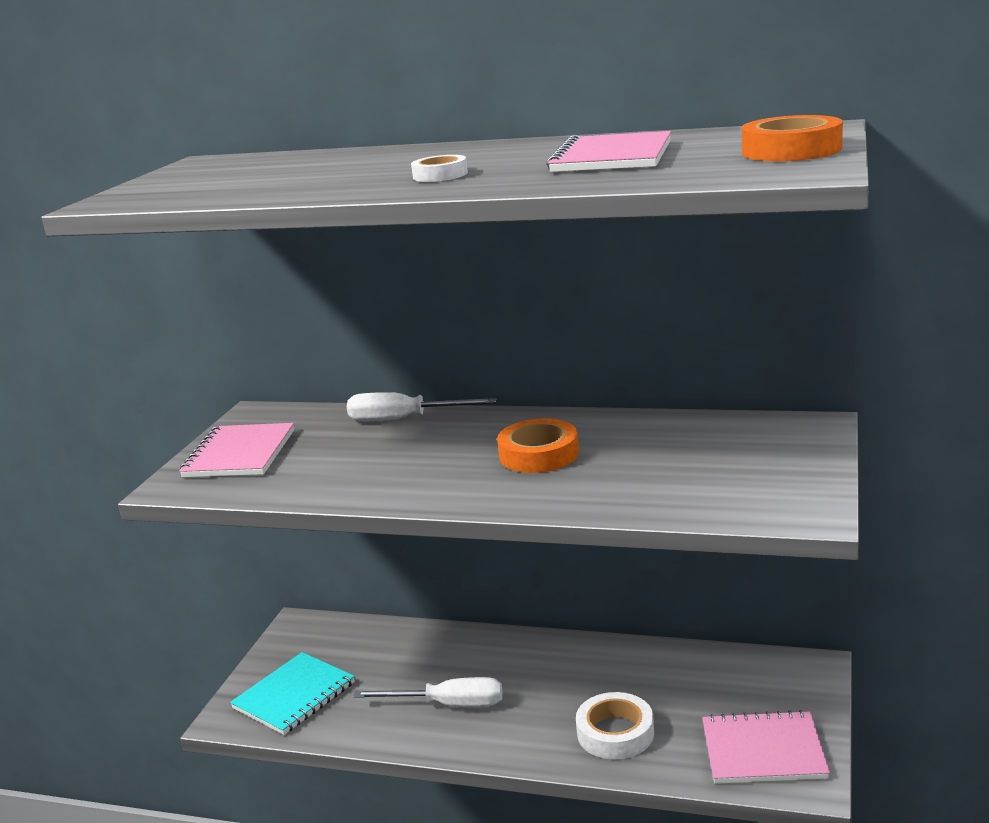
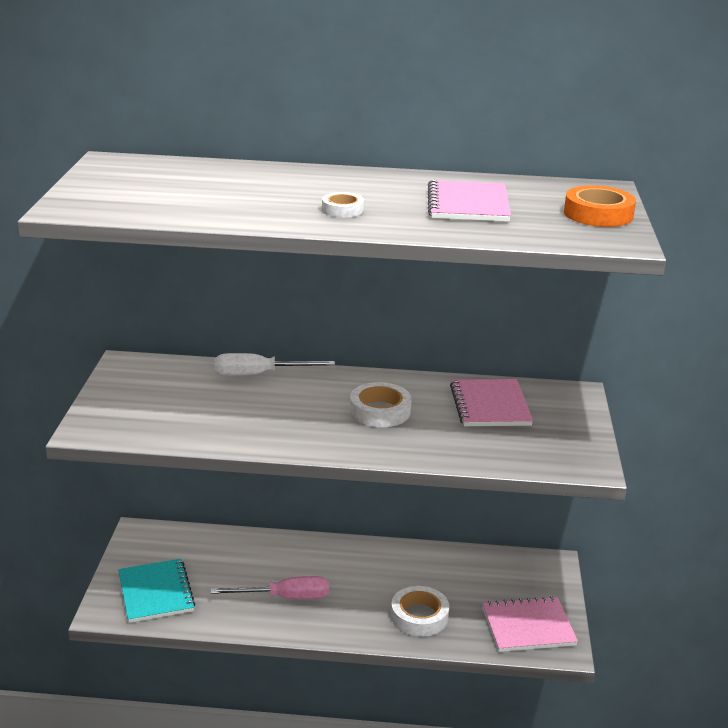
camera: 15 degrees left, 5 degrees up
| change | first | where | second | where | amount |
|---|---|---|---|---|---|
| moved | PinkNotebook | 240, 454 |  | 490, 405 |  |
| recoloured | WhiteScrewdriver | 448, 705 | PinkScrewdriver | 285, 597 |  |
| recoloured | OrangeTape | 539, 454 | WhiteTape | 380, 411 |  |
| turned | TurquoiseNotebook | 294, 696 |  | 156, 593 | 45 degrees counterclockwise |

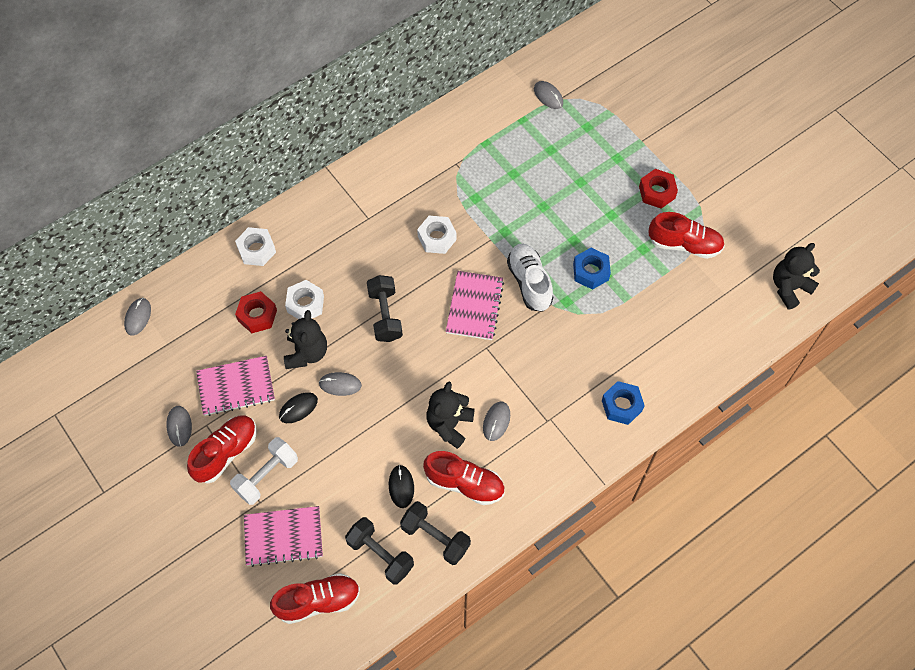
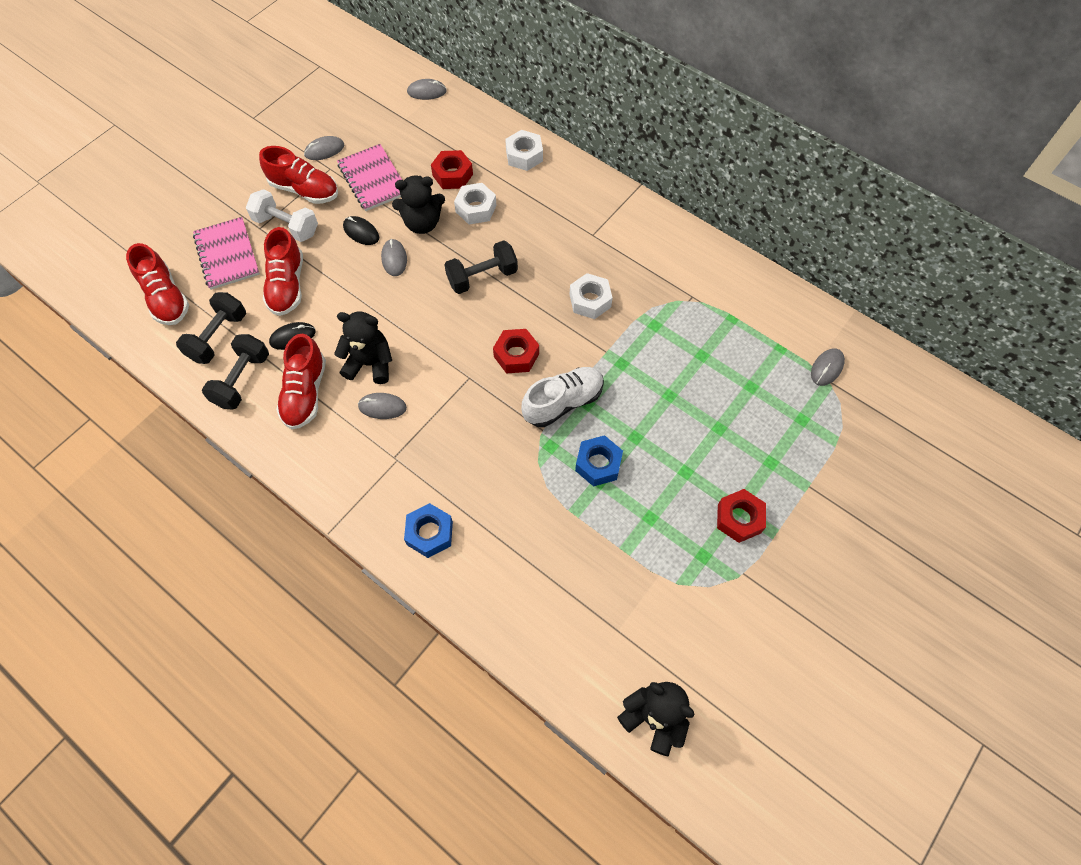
camera: 75 degrees right, 0 degrees up
| change | first | where | second | where | amount |
|---|---|---|---|---|---|
| moved | RedShoe | 684, 244 |  | 287, 285 |  |
| replaced | PinkNotebook | 474, 306 | RedNut | 516, 355 |  |

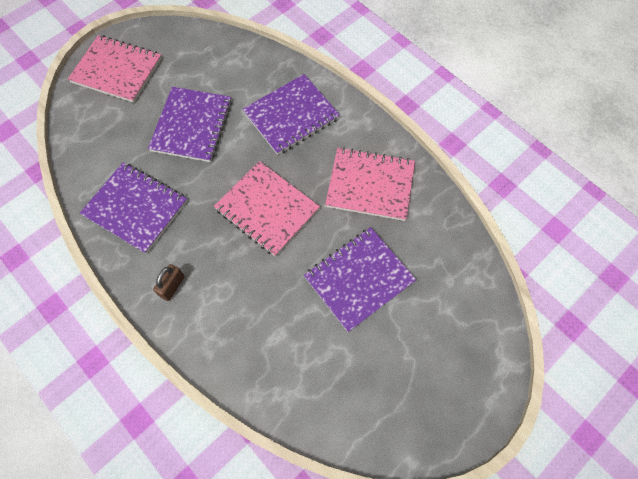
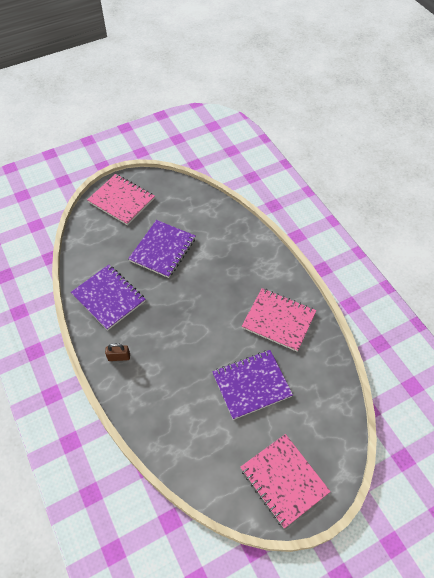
camera: 15 degrees right, 10 degrees down
| change | first | where | second | where | amount |
|---|---|---|---|---|---|
| removed | PurpleNotebook | 291, 115 |  |  |  |
| moved | PinkNotebook | 267, 209 |  | 284, 480 |  |
| turned | BrownPadlock | 172, 286 |  | 119, 357 | 45 degrees clockwise |

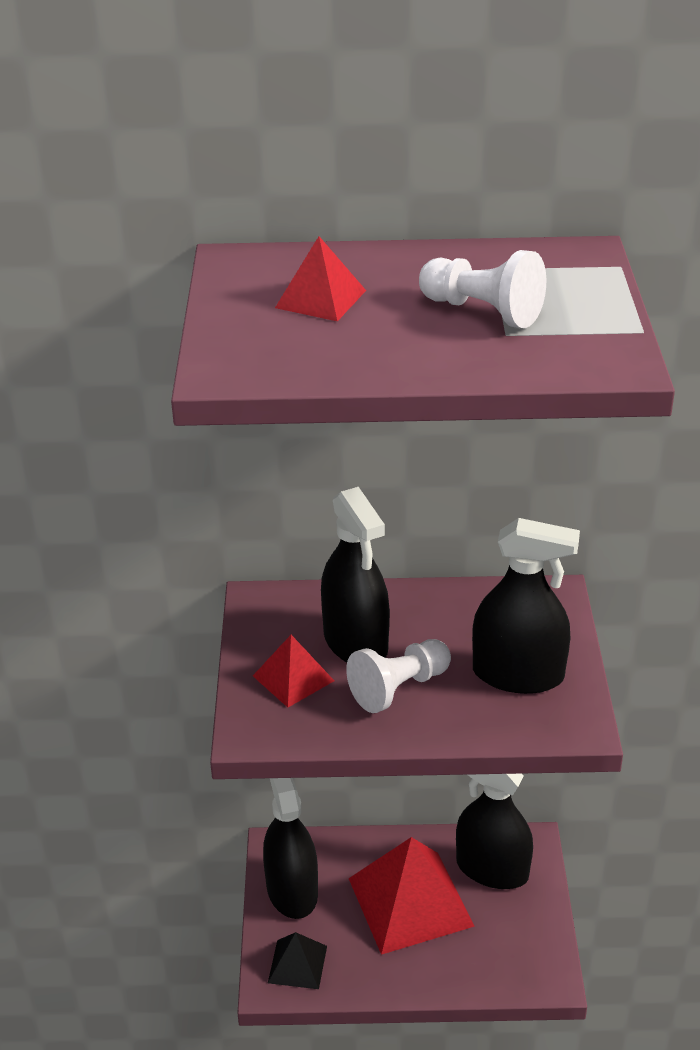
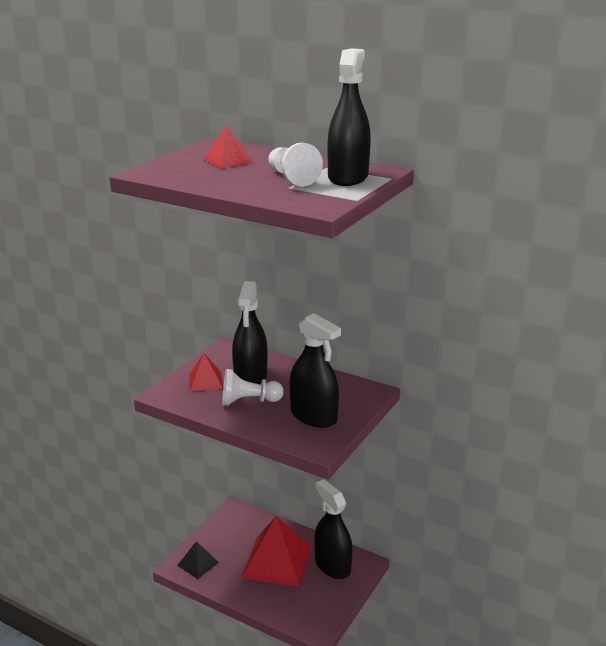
camera: 30 degrees right, 10 degrees down
| change | first | where | second | where | amount |
|---|---|---|---|---|---|
| moved | BlackSprayBottle | 292, 891 |  | 348, 177 |  |

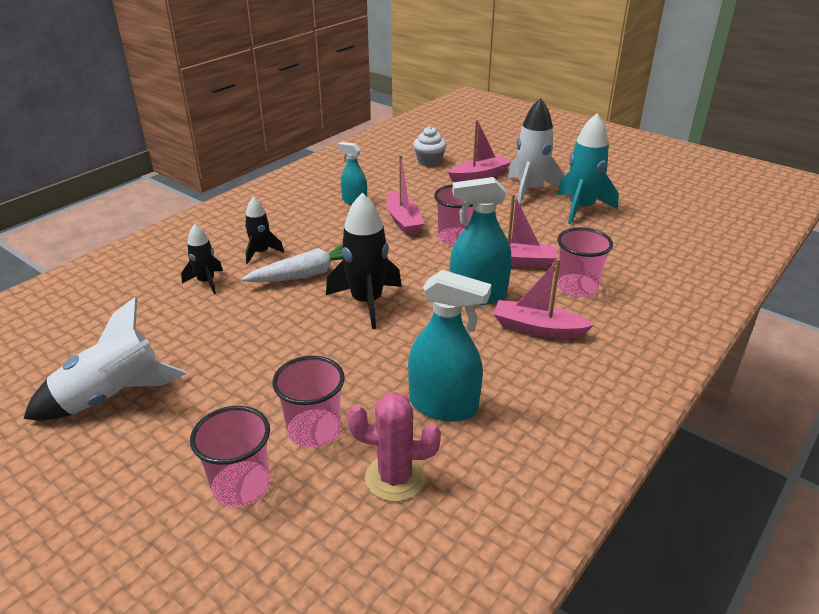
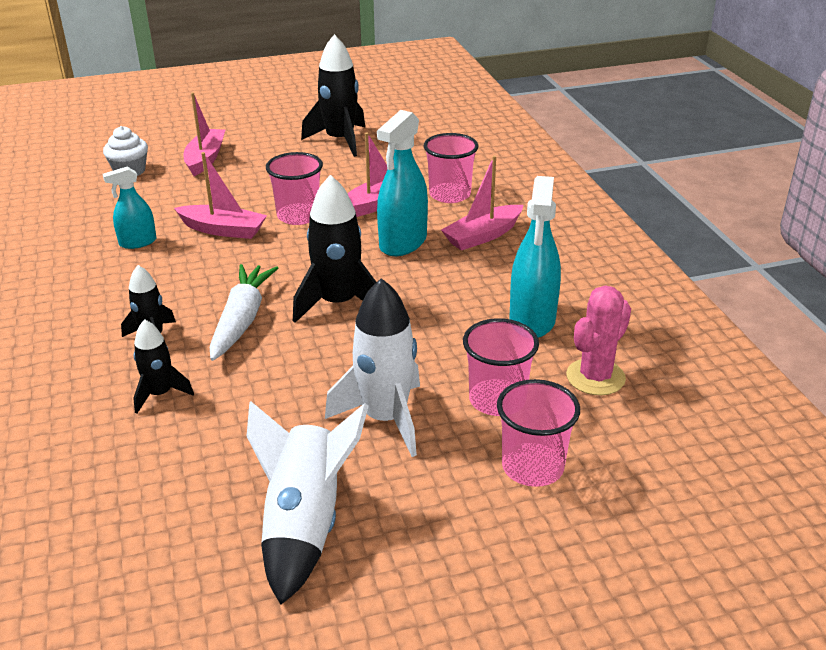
camera: 55 degrees left, 0 degrees up
| change | first | where | second | where | amount |
|---|---|---|---|---|---|
| moved | WhiteRocket | 530, 190 |  | 385, 418 |  |
| recoloured | TurquoiseRocket | 581, 208 | BlackRocket | 340, 140 |  |
| turned | TurquoiseSprayBottle | 443, 405 |  | 532, 320 | 135 degrees clockwise |

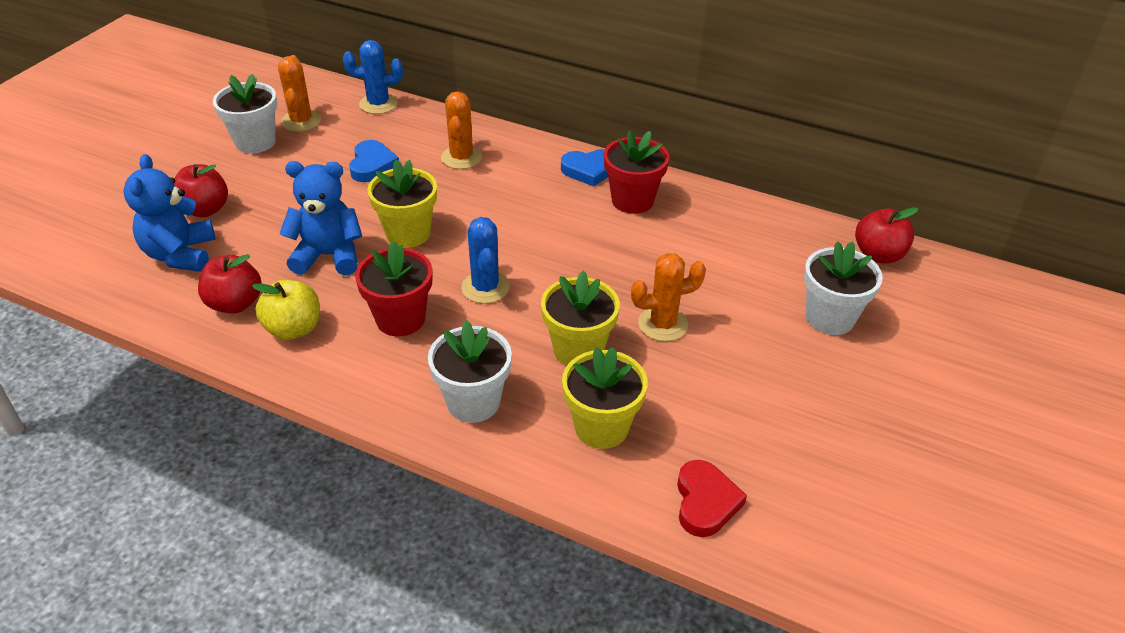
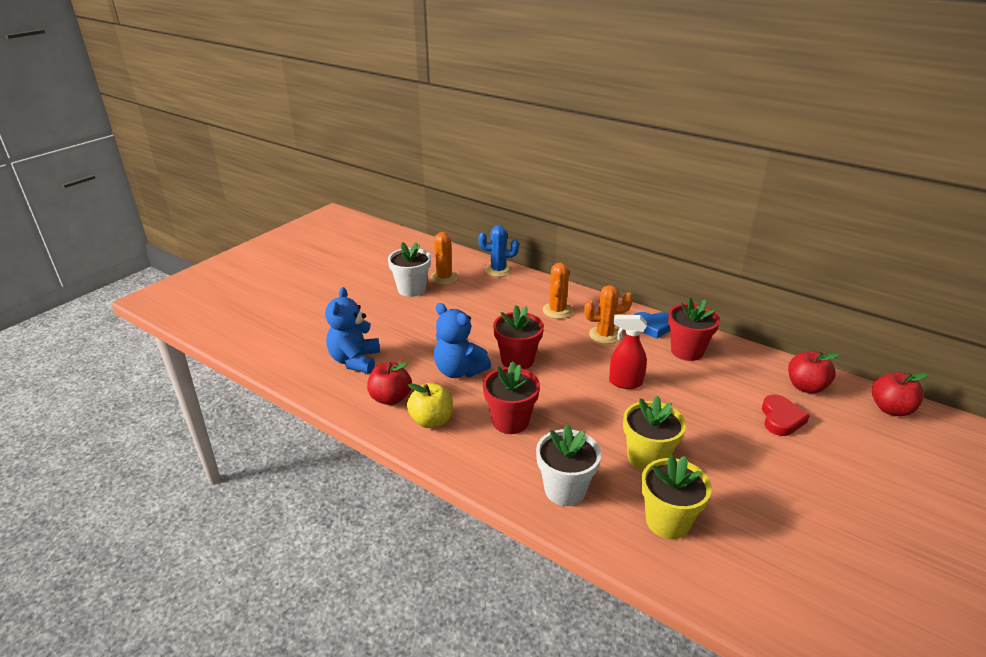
camera: 10 degrees right, 10 degrees down
| change | first | where | second | where | amount |
|---|---|---|---|---|---|
| removed | BlueHeart | 372, 165 |  |  |  |
| removed | BlueCactus | 485, 287 |  |  |  |
| removed | WhiteFlowerPot | 830, 318 |  |  |  |
| added |  |  | RedSprayBottle | 625, 382 |  |
| moved | RedApple | 205, 209 |  | 806, 387 |  |
| moved | OrangeCactus | 663, 324 |  | 604, 335 |  |
| moved | RedHeart | 705, 502 |  | 781, 419 |  |
| recoloured | YellowFlowerPot | 408, 233 | RedFlowerPot | 517, 360 |  |
| turned | BlueTeddyBear | 328, 256 |  | 459, 371 | 150 degrees counterclockwise |

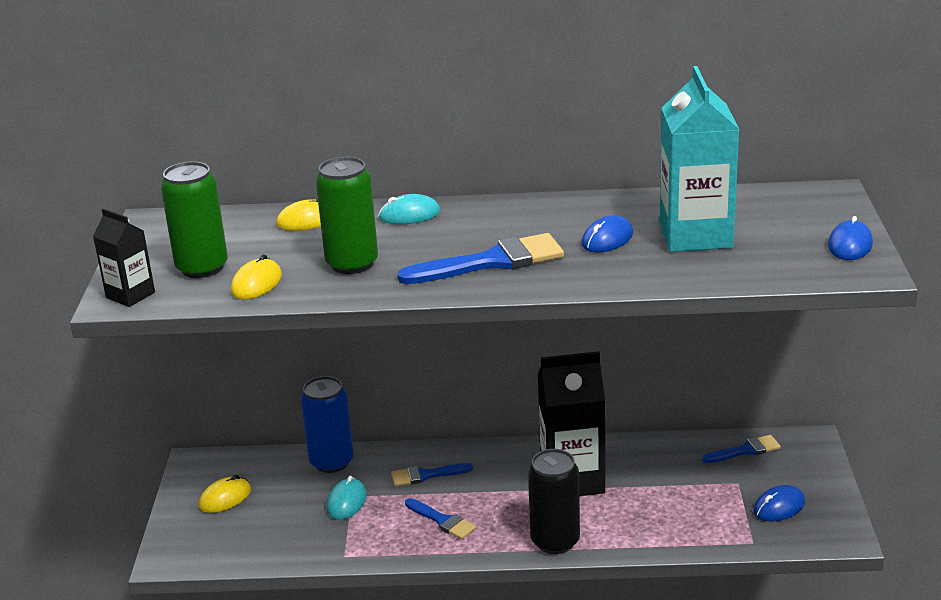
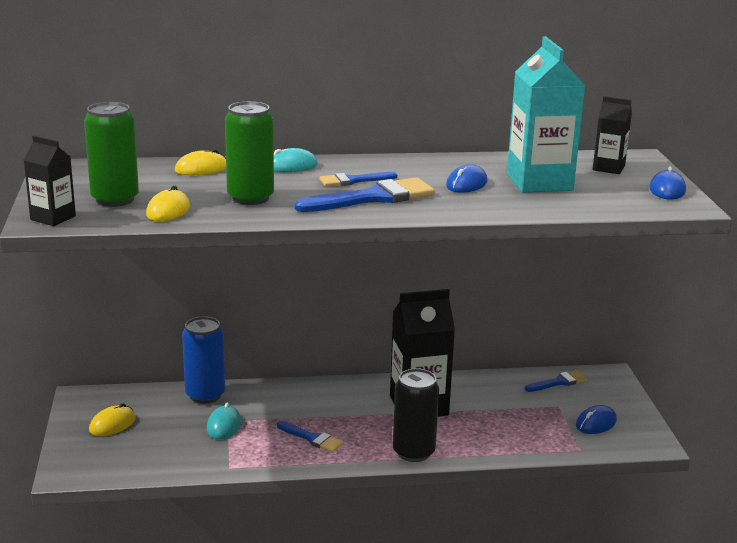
camera: 10 degrees left, 5 degrees down
| change | first | where | second | where | amount |
|---|---|---|---|---|---|
| added |  |  | BlackCarton | 608, 168 |  |
| moved | BlueBrush | 426, 475 |  | 353, 180 |  |

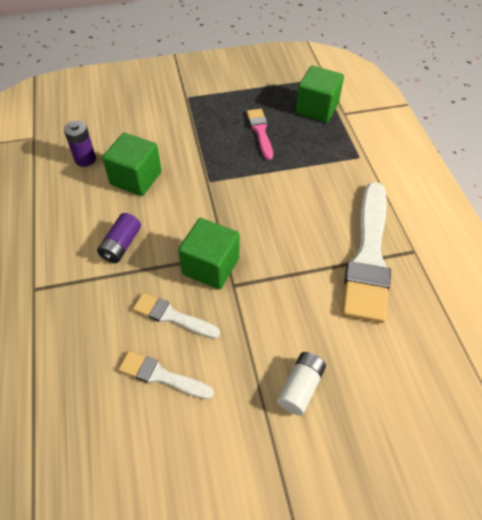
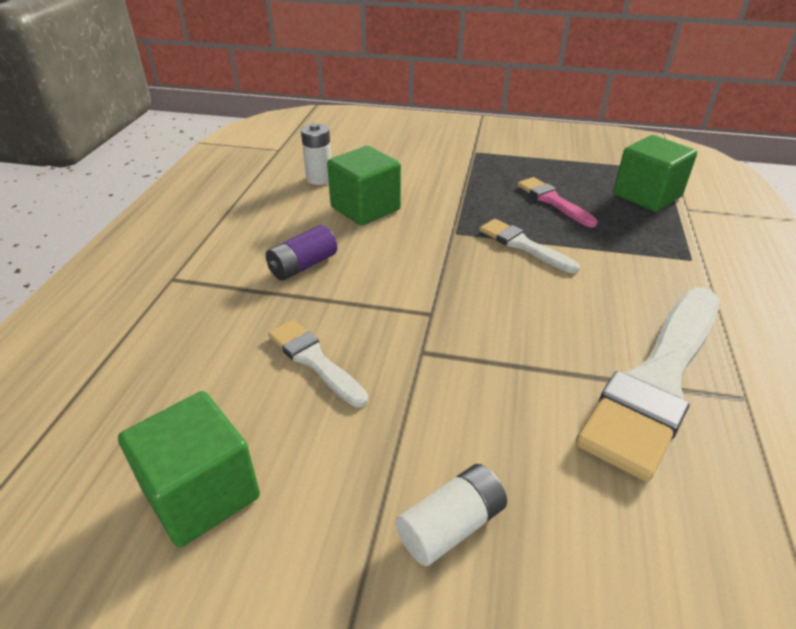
camera: 25 degrees right, 15 degrees down
| change | first | where | second | where | amount |
|---|---|---|---|---|---|
| moved | WhiteBrush | 161, 376 |  | 523, 245 |  |
| moved | GreenCube | 211, 266 |  | 201, 493 |  |
| recoloured | PurpleBattery | 85, 159 | WhiteBattery | 319, 179 |  |
| turned | PinkBrush | 260, 131 |  | 553, 201 | 45 degrees counterclockwise |

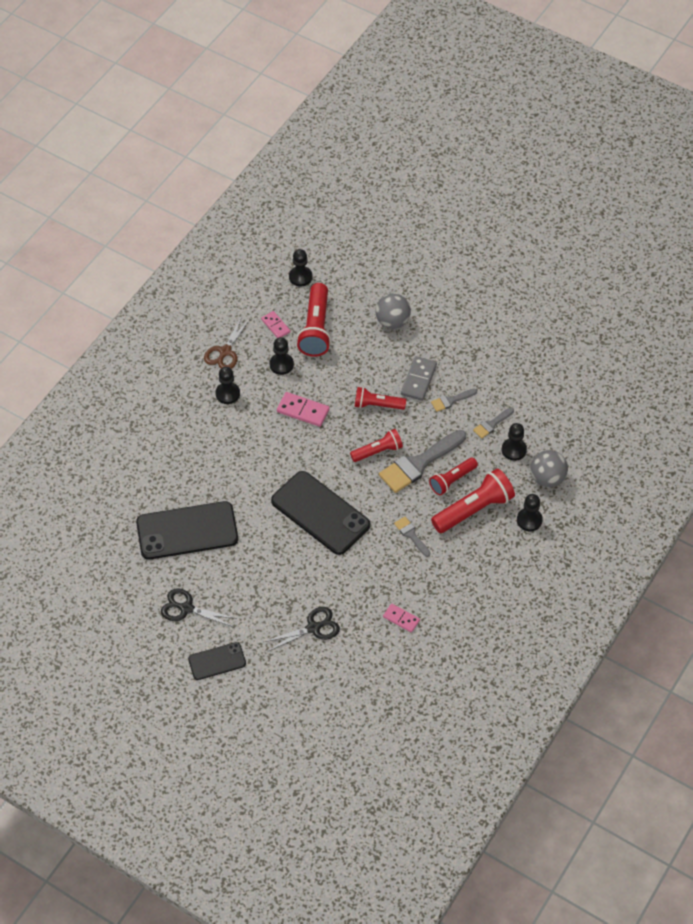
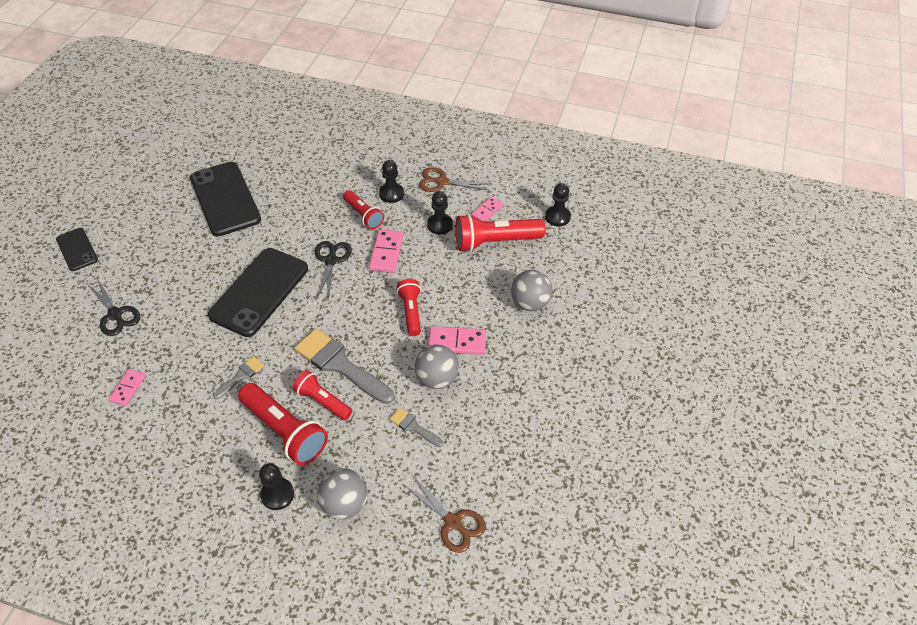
camera: 75 degrees right, 5 degrees down
| change | first | where | second | where | amount |
|---|---|---|---|---|---|
| removed | BlackPawn | 514, 450 |  |  |  |
| added |  |  | BrownScissors | 453, 522 |  |
| moved | BlackScissors | 186, 608 |  | 331, 260 |  |
| moved | RedFlashlight | 378, 451 |  | 363, 215 |  |
| replaced | GreyBrush | 451, 400 | GreyBall | 437, 379 |  |
| recoloured | GreyDomino | 418, 380 | PinkDomino | 457, 342 |  |

